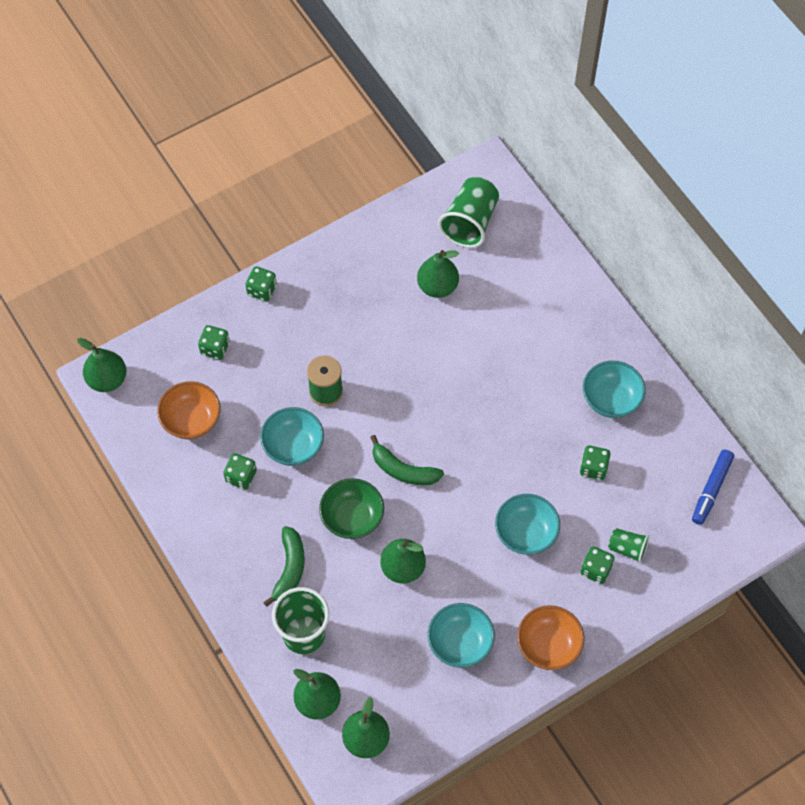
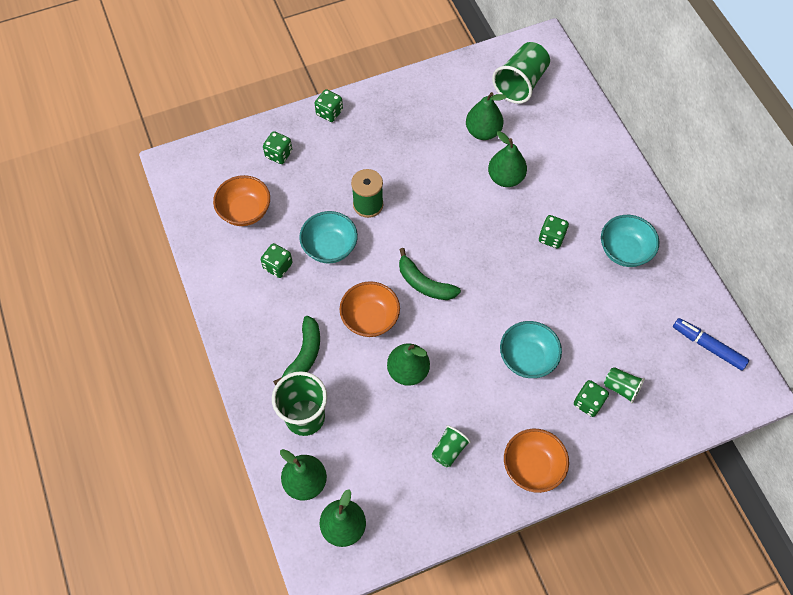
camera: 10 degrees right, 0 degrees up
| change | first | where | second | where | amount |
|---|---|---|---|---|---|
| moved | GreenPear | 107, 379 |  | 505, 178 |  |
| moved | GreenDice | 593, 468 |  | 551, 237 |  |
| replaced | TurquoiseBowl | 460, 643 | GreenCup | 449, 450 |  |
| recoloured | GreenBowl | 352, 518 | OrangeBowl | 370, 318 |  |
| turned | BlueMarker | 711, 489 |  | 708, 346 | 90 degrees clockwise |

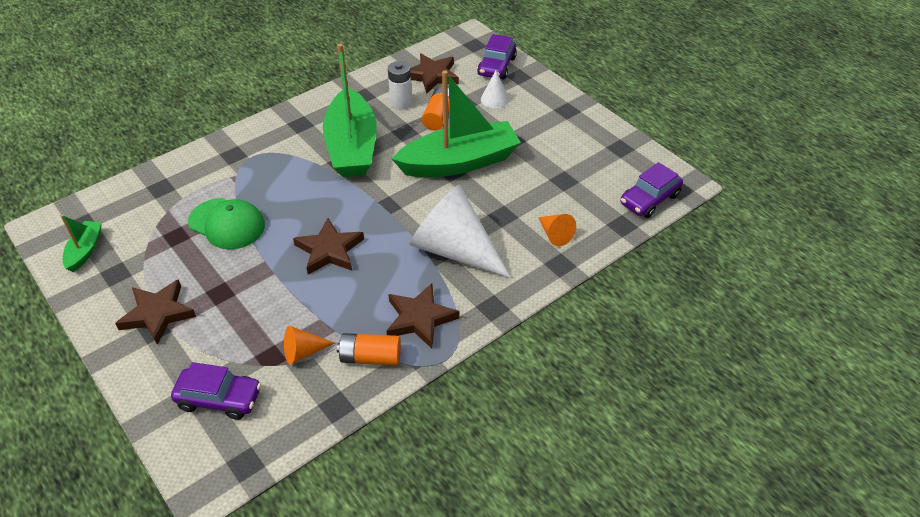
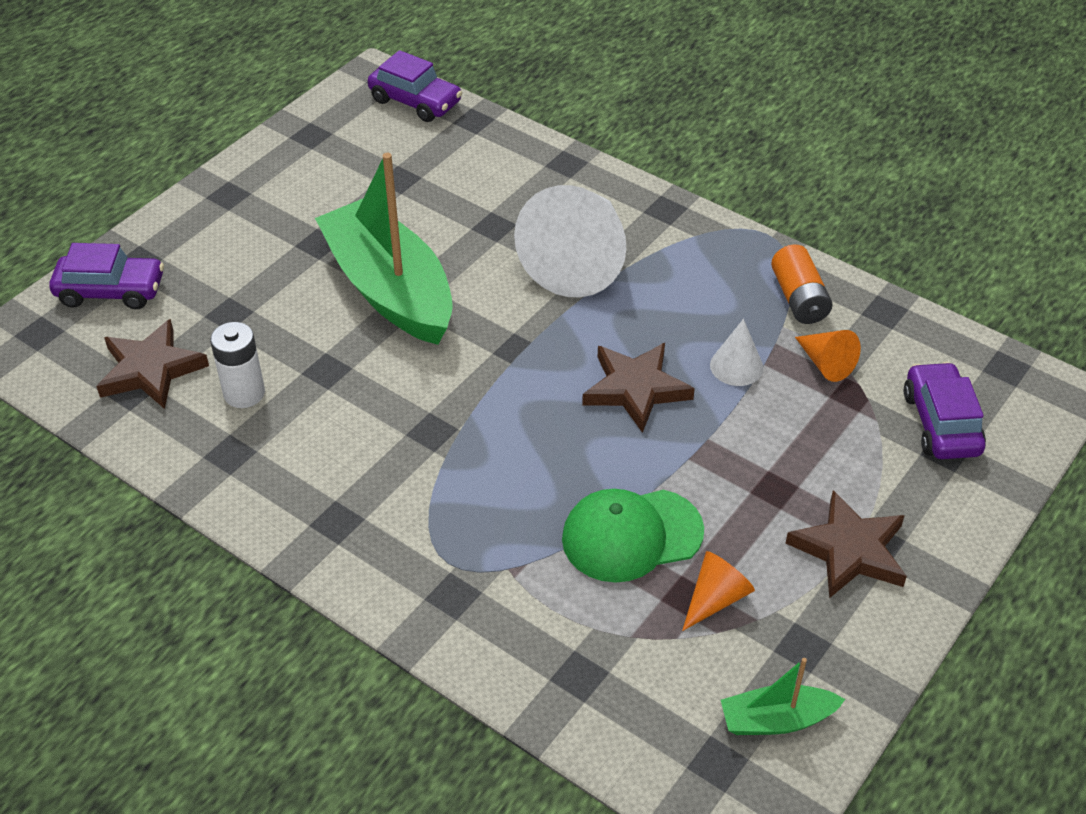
camera: 105 degrees left, 0 degrees up
| change | first | where | second | where | amount |
|---|---|---|---|---|---|
| removed | GreenBoat | 352, 146 |  |  |  |
| removed | BrownStar | 420, 318 |  |  |  |
| removed | OrangeBattery | 438, 116 |  |  |  |
| moved | WhiteCone | 494, 99 |  | 736, 366 |  |
| moved | OrangeCone | 555, 234 |  | 715, 598 |  |
| turned | GreenCap | 227, 224 |  | 631, 535 | 120 degrees counterclockwise |

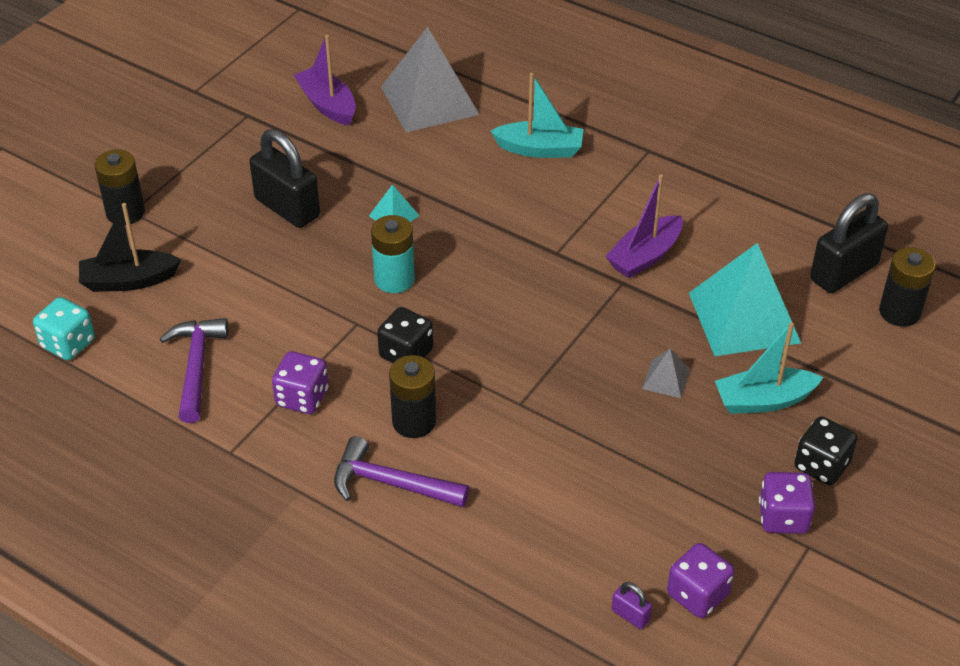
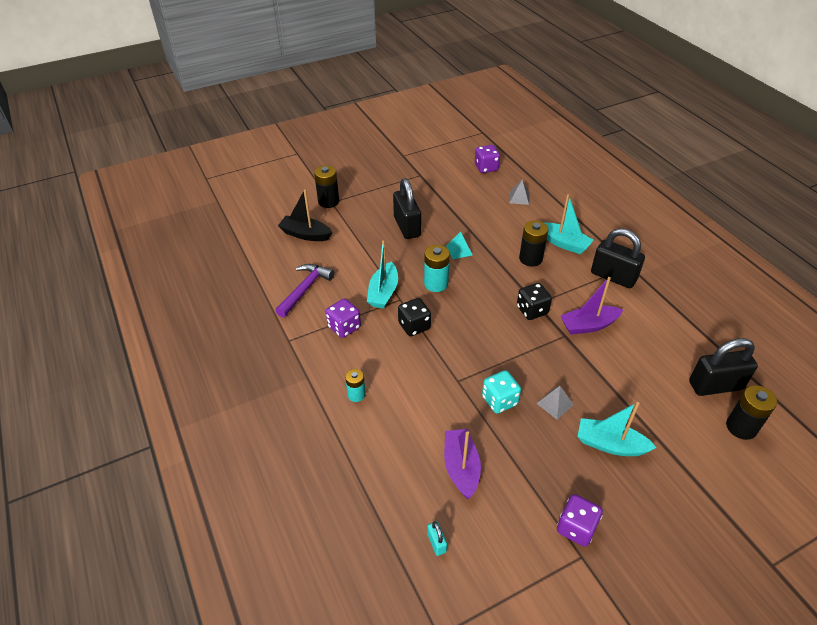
camera: 30 degrees right, 0 degrees up
| change | first | where | second | where | amount |
|---|---|---|---|---|---|
| removed | TurquoisePyramid | 744, 317 |  |  |  |
| added |  |  | TurquoiseBoat | 383, 292 |  |
| added |  |  | BlackPadlock | 613, 276 |  |
| moved | TurquoiseDice | 68, 344 |  | 499, 400 |  |
| moved | PurpleBoat | 327, 105 |  | 461, 467 |  |
| moved | BlackBattery | 414, 421 |  | 530, 259 |  |
| moved | PurpleDice | 697, 595 |  | 486, 168 |  |
| moved | BlackDice | 821, 465 |  | 532, 310 |  |
| replaced | PurpleHammer | 391, 483 | TurquoiseBattery | 356, 394 |  |
| recoloured | PurplePadlock | 630, 615 | TurquoisePadlock | 436, 543 |  |
| resized | GreyPyramid | 429, 100 |  | 519, 198 | x0.43 |

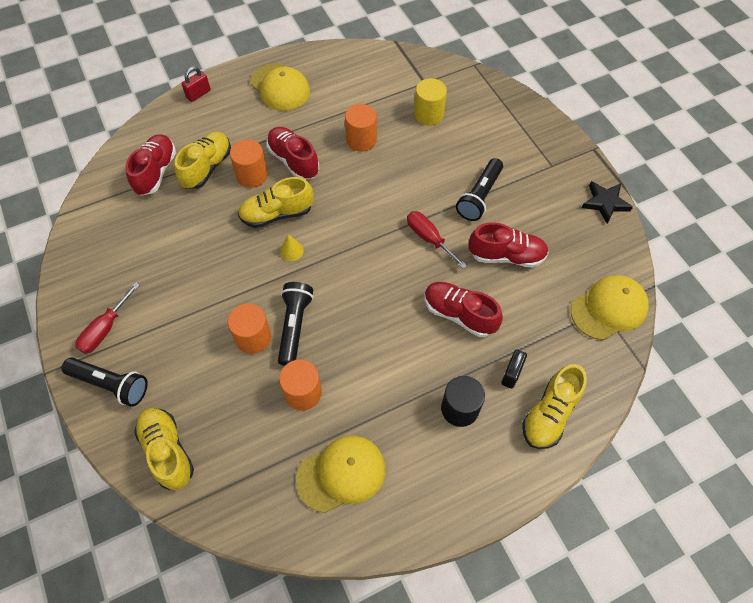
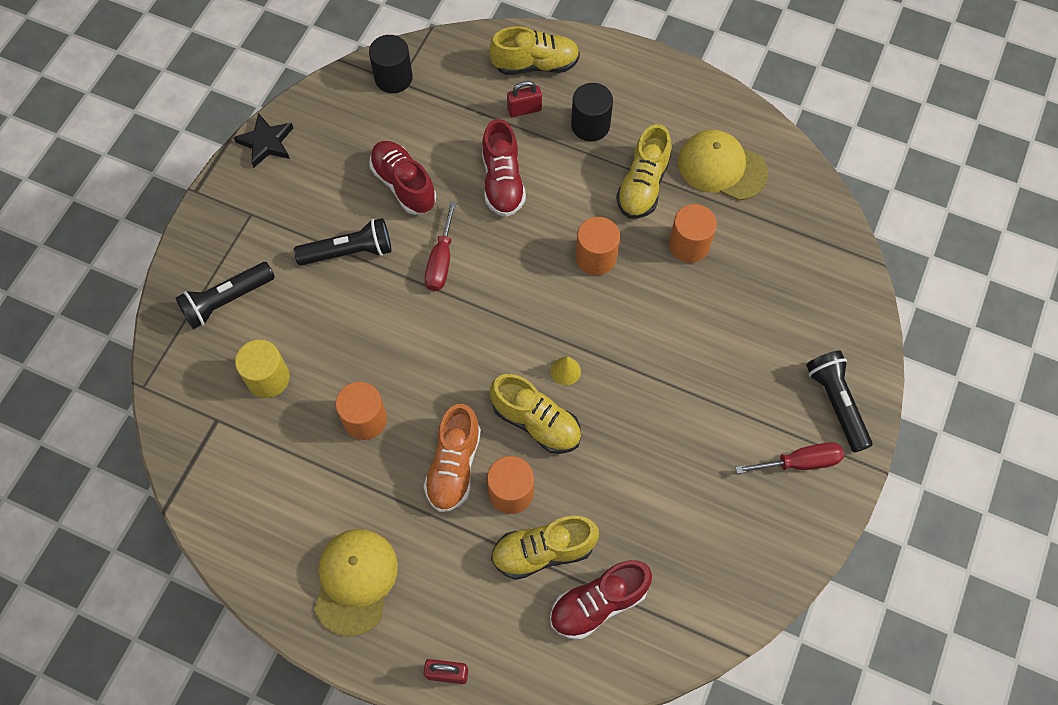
camera: 130 degrees left, 5 degrees up
| change | first | where | second | where | amount |
|---|---|---|---|---|---|
| moved | YellowShoe | 167, 451 |  | 643, 186 |  |
| moved | OrangeCylinder | 253, 338 |  | 596, 257 |  |
| moved | BlackFlashlight | 294, 326 |  | 226, 301 |  |
| replaced | YellowCap | 609, 308 | BlackCylinder | 393, 78 |  |
| recoloured | RedShoe | 293, 161 | OrangeShoe | 454, 466 |  |
| recoloured | BlackPadlock | 511, 374 | RedPadlock | 524, 109 |  |

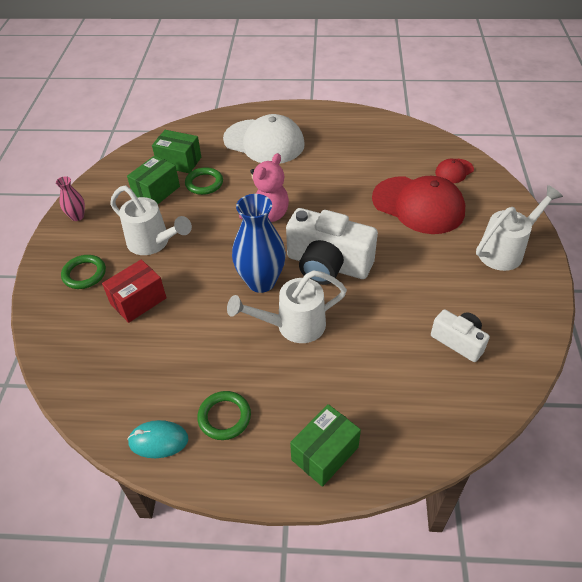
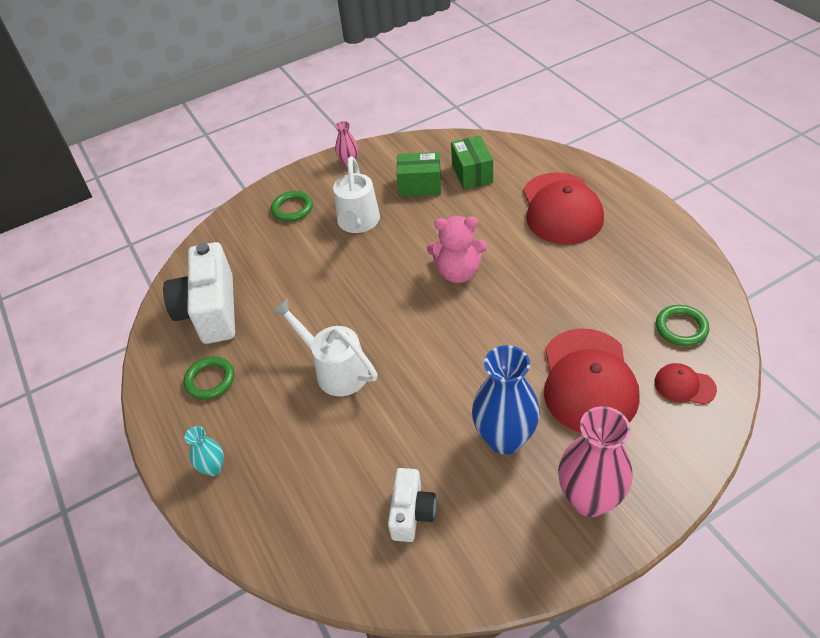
camera: 60 degrees right, 0 degrees up
| change | first | where | second | where | amount |
|---|---|---|---|---|---|
| removed | RedBox | 138, 301 |  |  |  |
| removed | TurquoiseMouse | 158, 440 |  |  |  |
| moved | GreenRing | 204, 183 |  | 681, 328 |  |
| moved | BlueVase | 261, 282 |  | 504, 439 |  |
| moved | WhiteCamera | 327, 265 |  | 210, 310 |  |
| replaced | GreenBox | 325, 453 | TurquoiseVase | 213, 468 |  |
| replaced | WhiteWateringCan | 505, 250 | PinkVase | 589, 499 |  |
| recoloured | WhiteCap | 264, 142 | RedCap | 561, 209 |  |

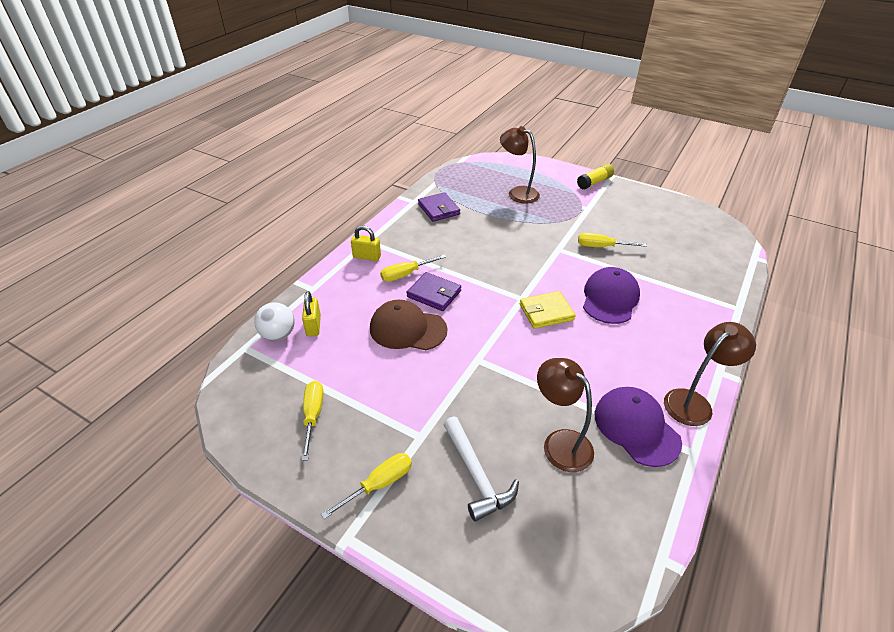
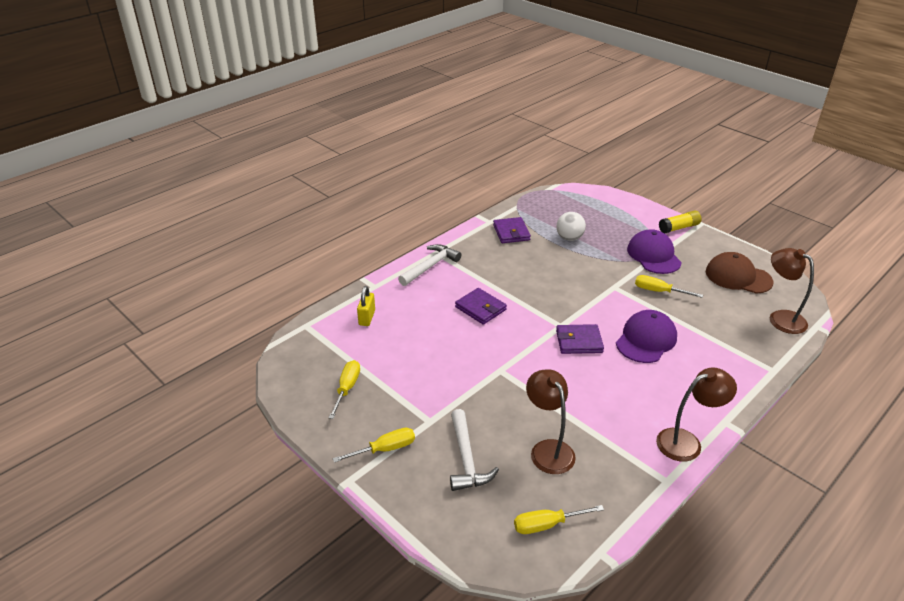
camera: 15 degrees right, 5 degrees down
| change | first | where | second | where | amount |
|---|---|---|---|---|---|
| moved | WhiteBall | 278, 335 |  | 569, 238 |  |
| moved | BrownCap | 407, 329 |  | 738, 277 |  |
| moved | YellowScrewdriver | 405, 274 |  | 546, 525 |  |
| moved | BrownLamp | 517, 193 |  | 780, 318 |  |
| moved | PurpleCap | 636, 427 |  | 653, 255 |  |
| replaced | YellowPadlock | 367, 257 | WhiteHammer | 430, 266 |  |
| recoloured | YellowWallet | 546, 312 | PurpleWallet | 579, 341 |  |

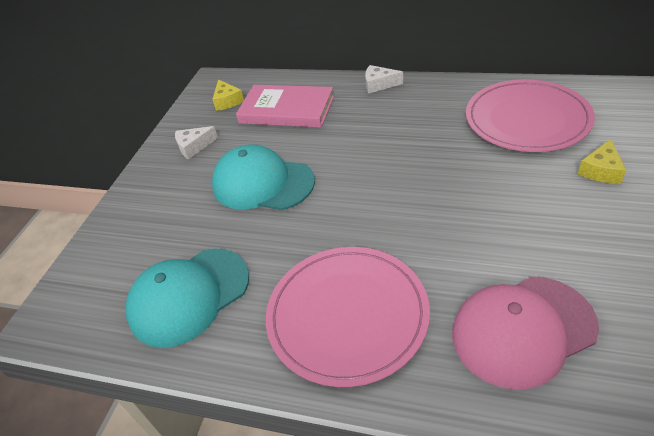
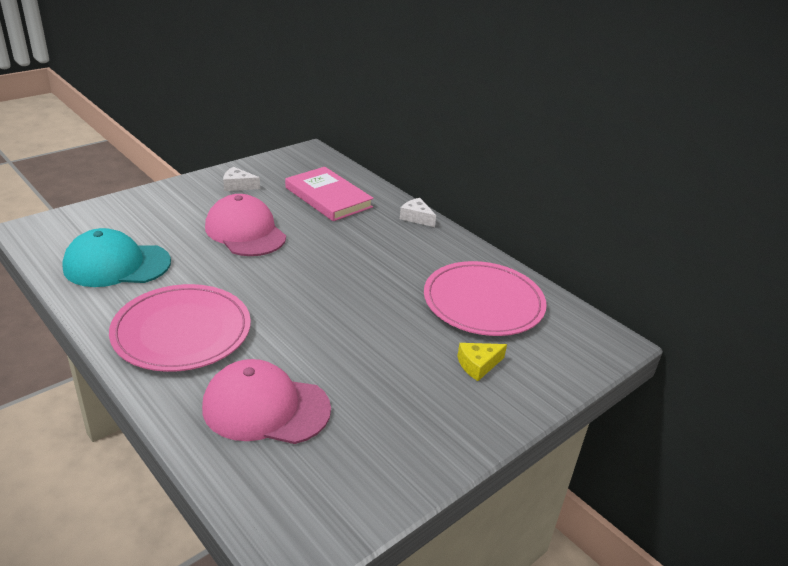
camera: 25 degrees right, 10 degrees down
| change | first | where | second | where | amount |
|---|---|---|---|---|---|
| removed | YellowCheese | 227, 101 |  |  |  |
| recoloured | TurquoiseCap | 262, 183 | PinkCap | 245, 232 |  |

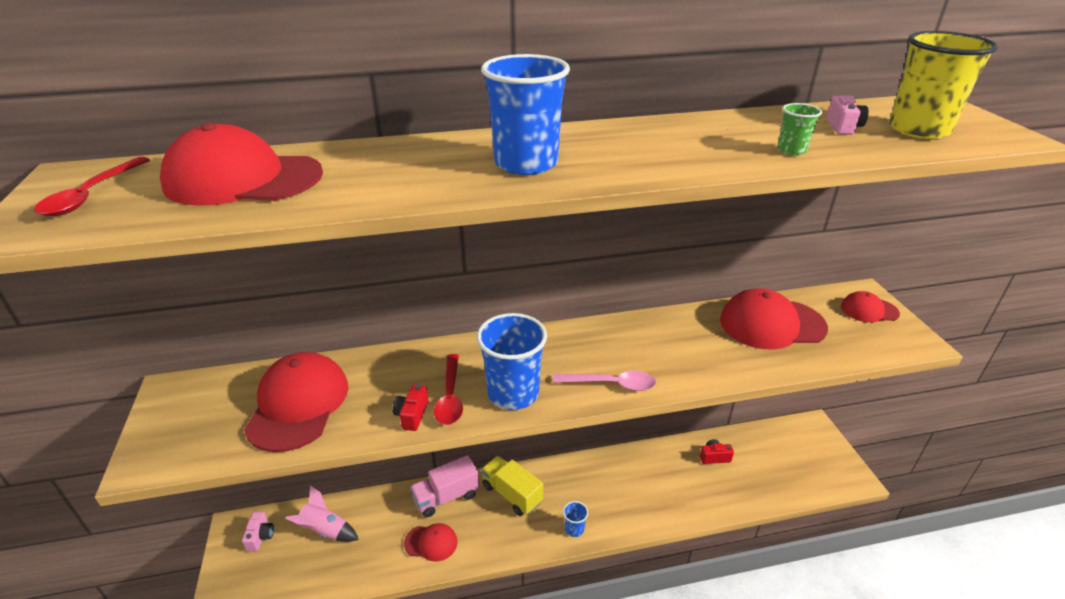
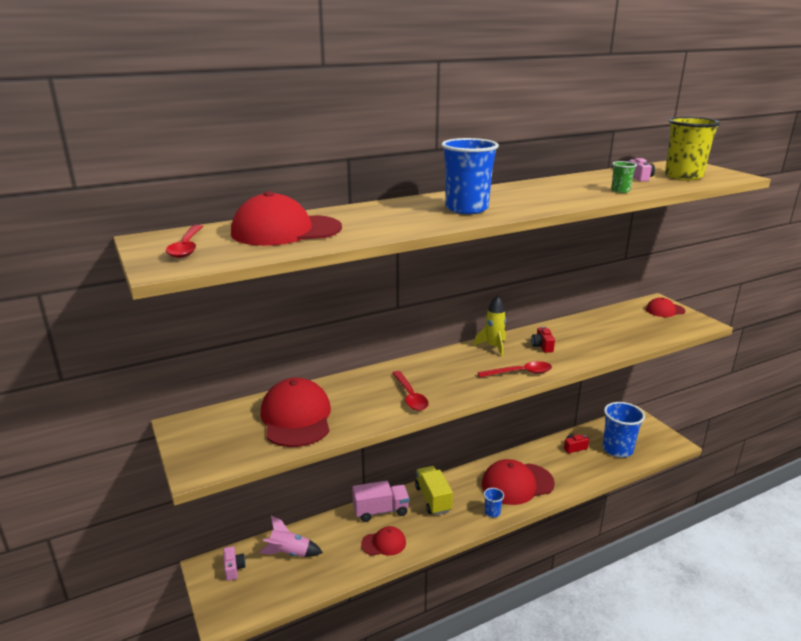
camera: 15 degrees left, 10 degrees down
| change | first | where | second | where | amount |
|---|---|---|---|---|---|
| added |  |  | YellowRocket | 493, 347 |  |
| moved | RedCamera | 412, 415 |  | 542, 346 |  |
| moved | BlueCup | 513, 393 |  | 617, 449 |  |
| moved | RedCap | 771, 324 |  | 517, 484 |  |
| recoloured | PinkSpoon | 611, 384 | RedSpoon | 520, 373 |  |
| turned | PinkTruck | 446, 497 |  | 381, 511 | 150 degrees counterclockwise |
| turned | YellowTruck | 512, 494 |  | 433, 499 | 45 degrees clockwise |

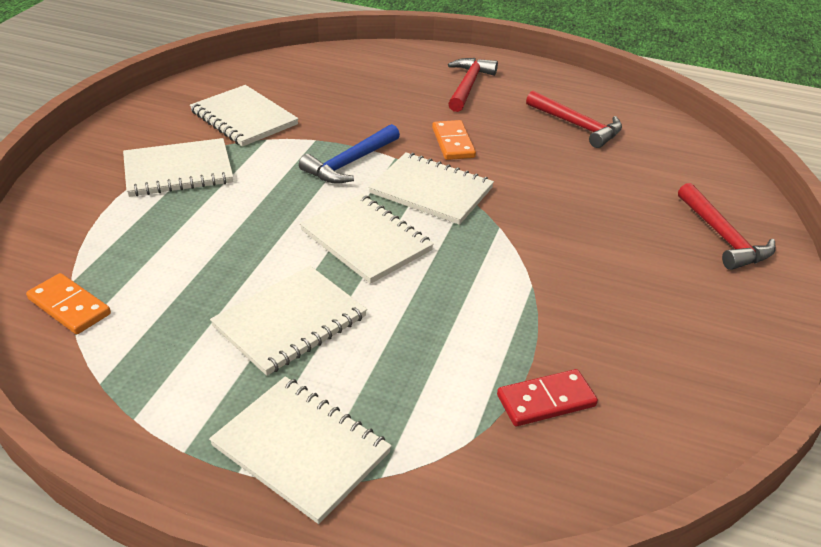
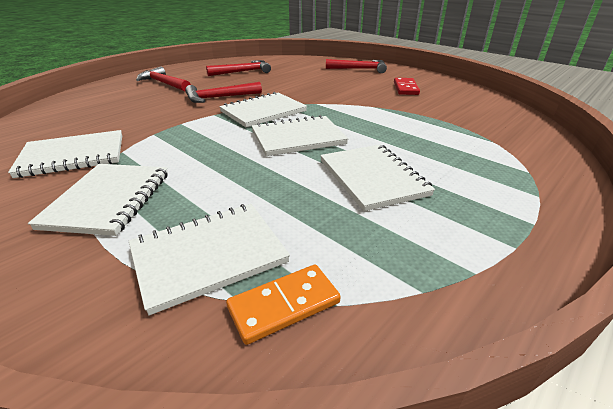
camera: 65 degrees left, 5 degrees down
| change | first | where | second | where | amount |
|---|---|---|---|---|---|
| removed | BlueHammer | 350, 163 |  |  |  |
| moved | WhiteNotebook | 301, 449 |  | 209, 255 |  |
| moved | RedDomino | 546, 400 |  | 405, 88 |  |
| replaced | OrangeDomino | 453, 143 | RedHammer | 219, 98 |  |

